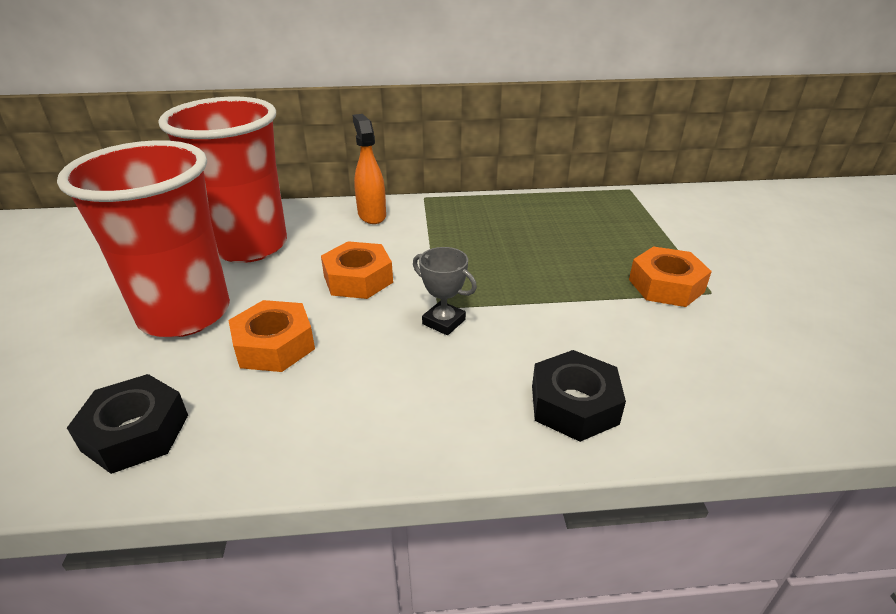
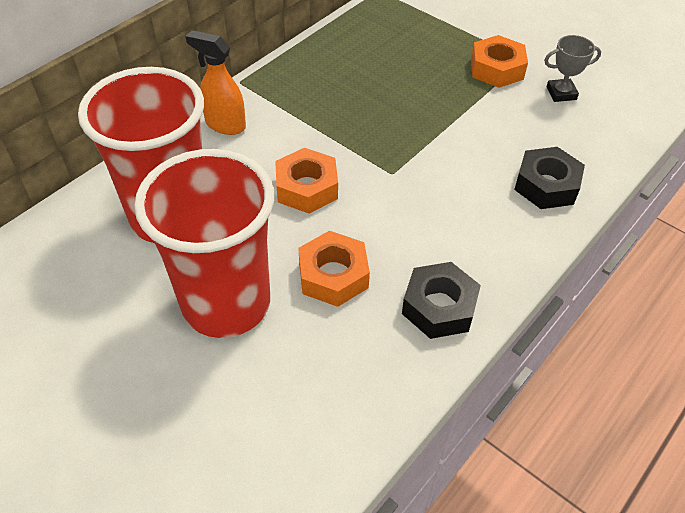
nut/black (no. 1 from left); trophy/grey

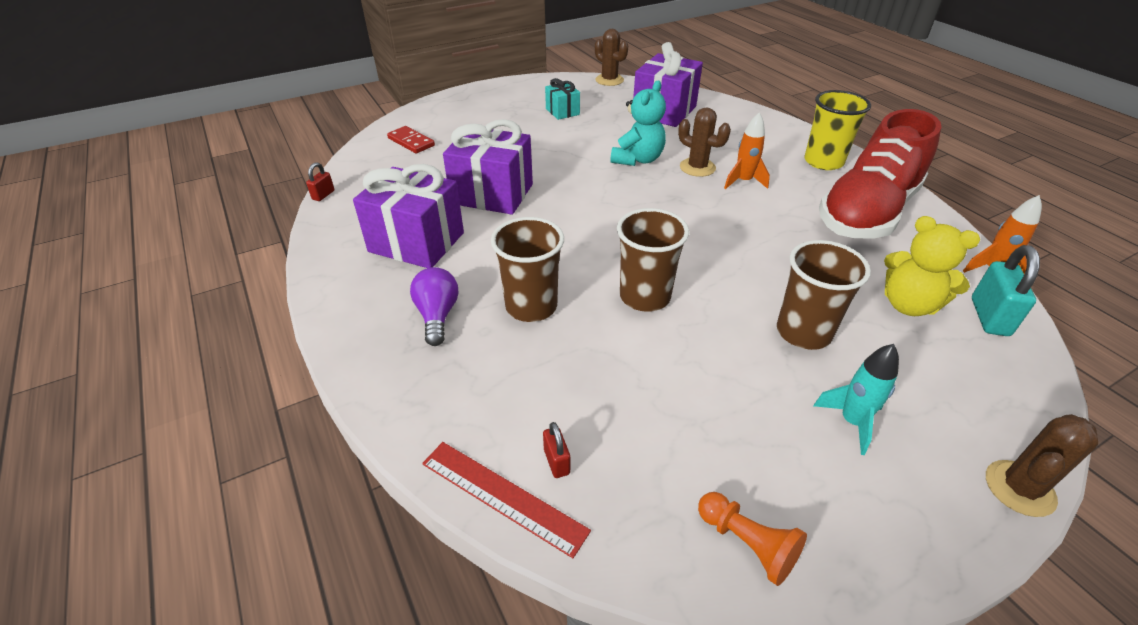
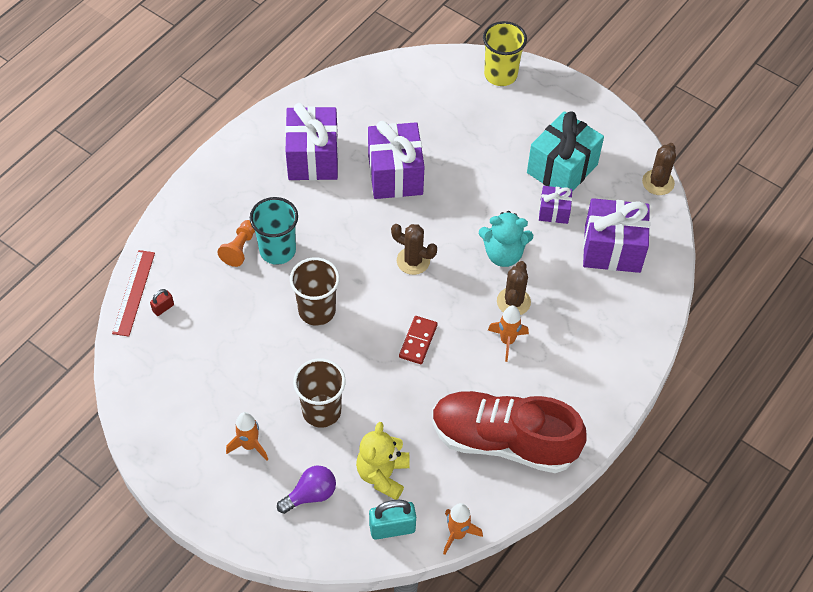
pawn/orange; rocket/orange (no. 1 from left); cup/turquoise; light bulb/purple; cactus/brown (no. 1 from left); domino/red; cup/yellow; gift/turquoise; gift/purple (no. 3 from left); padlock/red (no. 1 from left in the first image)

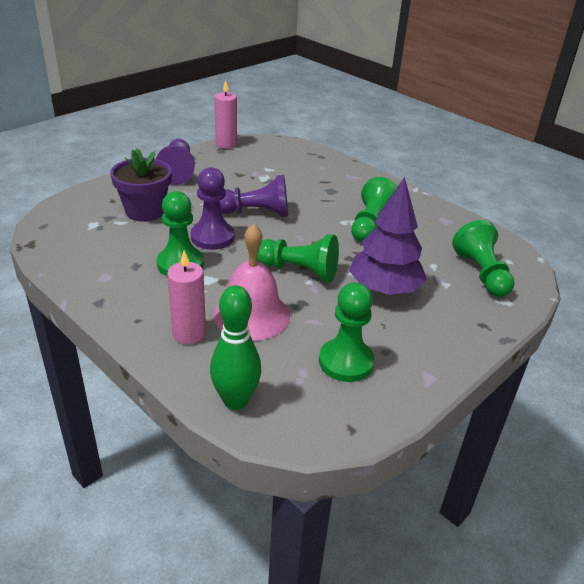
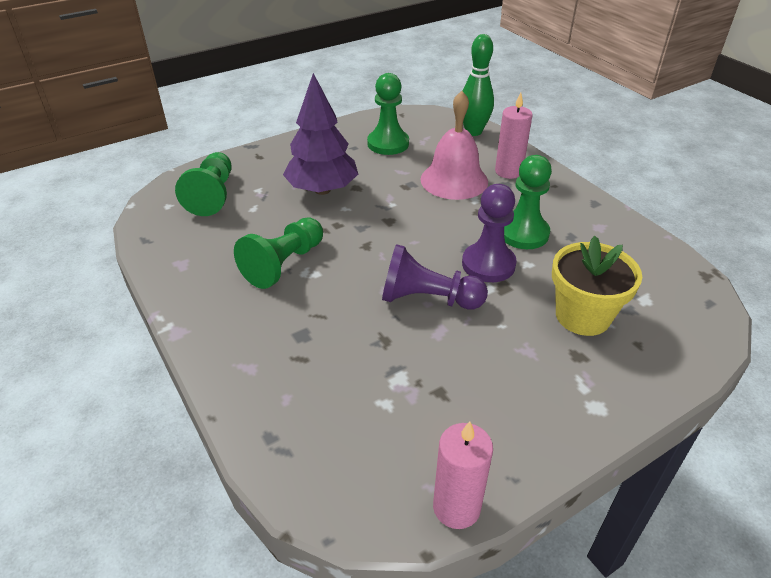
flower pot/yellow; pawn/purple (no. 1 from left in the first image); pawn/green (no. 2 from left in the first image)

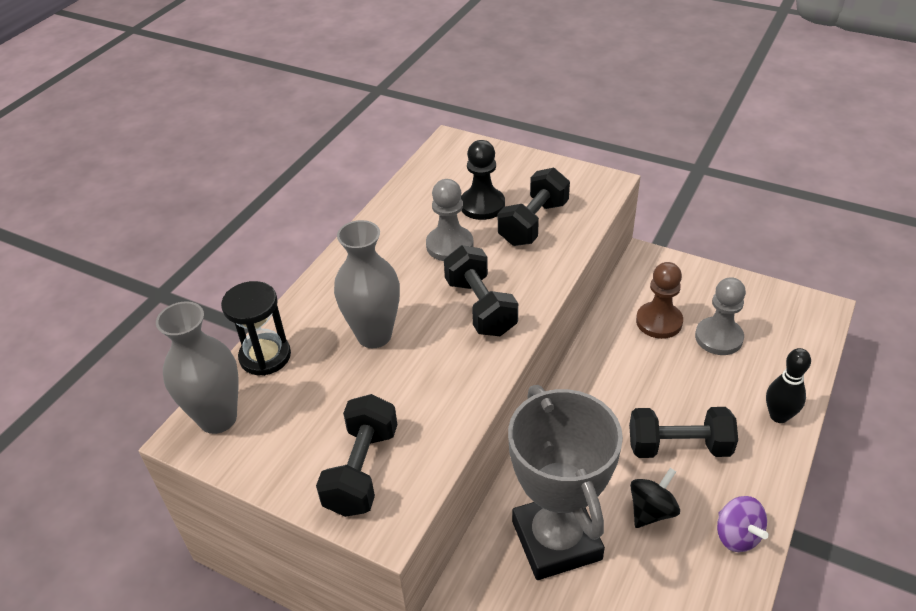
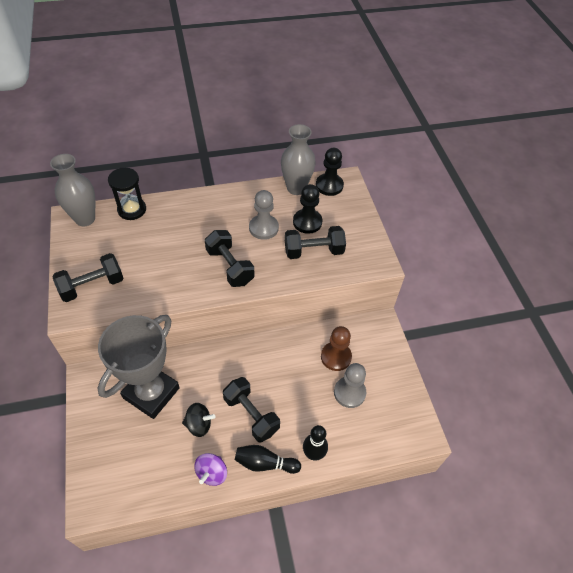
dumbbell/black (no. 2 from left); bowling pin/black (no. 1 from left); vase/grey (no. 2 from left); pawn/black (no. 2 from left)

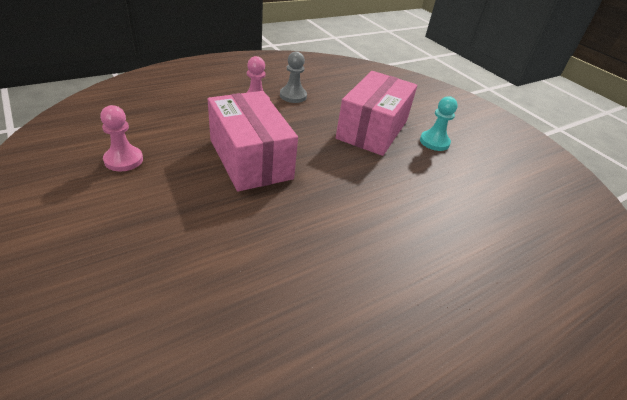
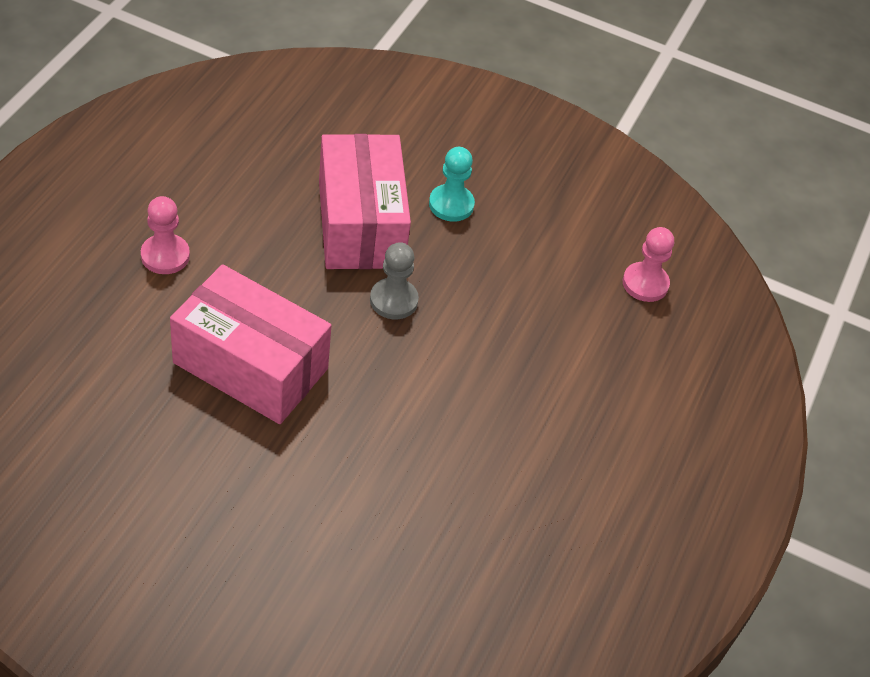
pawn/grey; pawn/pink (no. 2 from left)

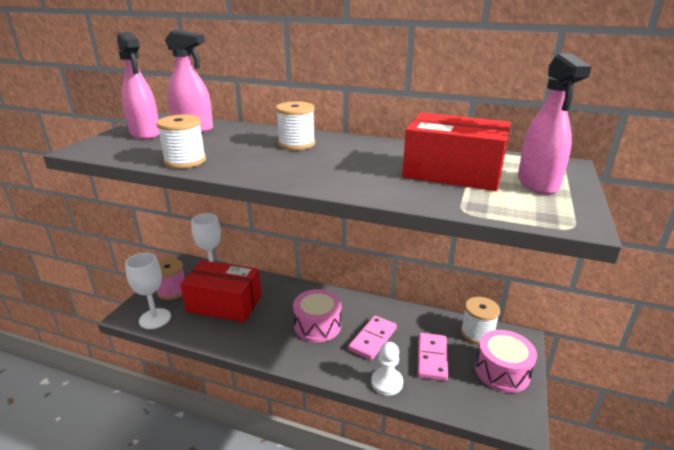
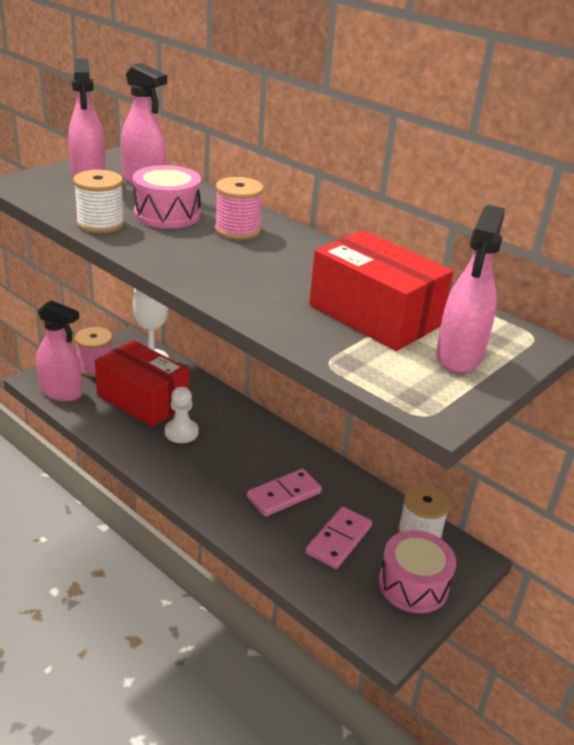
spray bottle/pink (no. 1 from left); drum/pink (no. 1 from left); pawn/white; spool/pink (no. 2 from left)

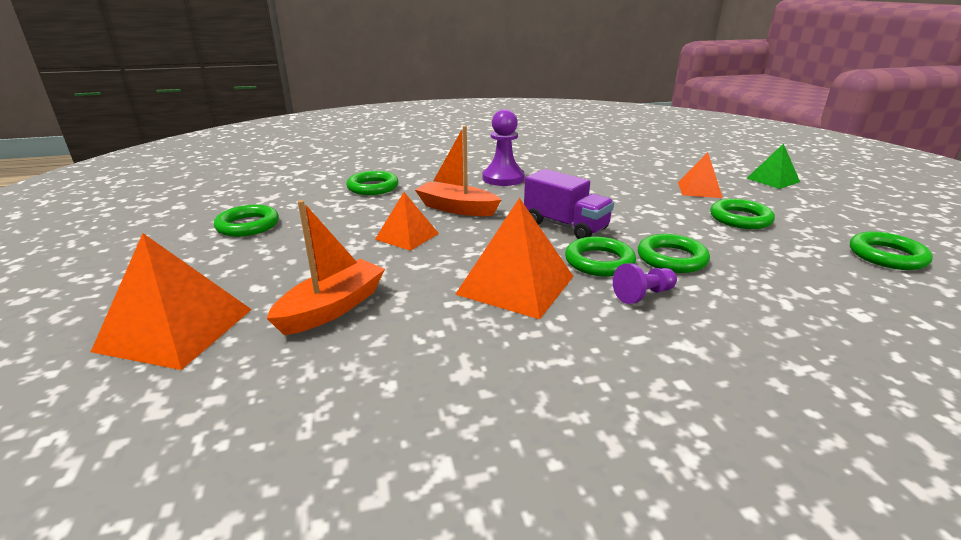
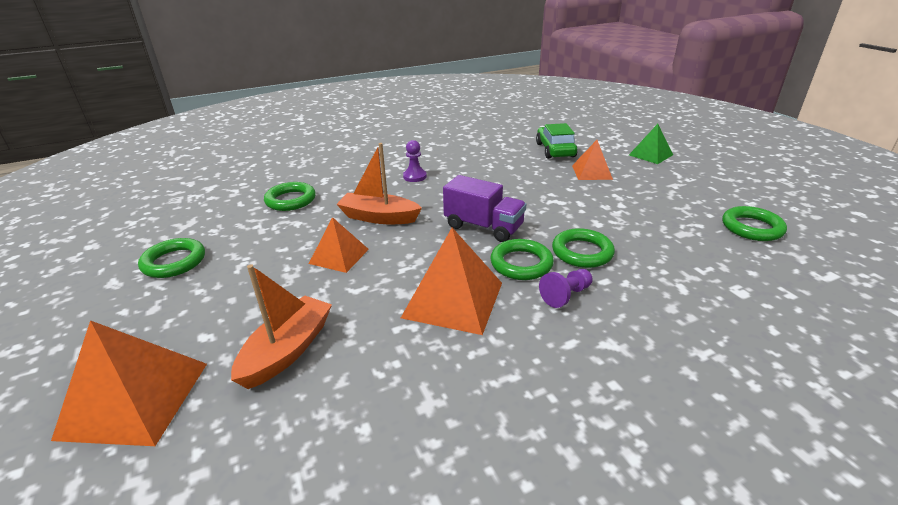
pawn/purple (no. 1 from left); car/green; ring/green (no. 5 from left in the first image)

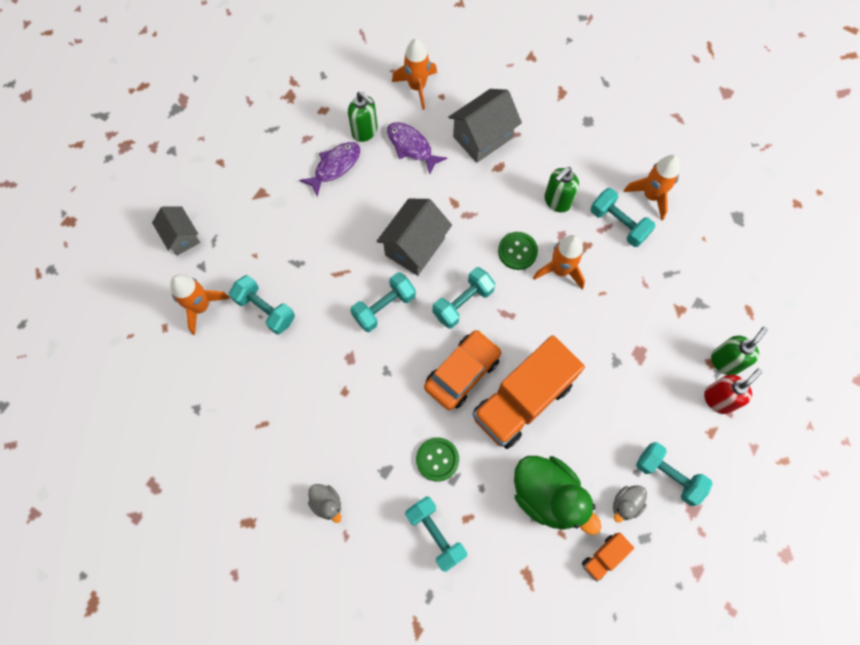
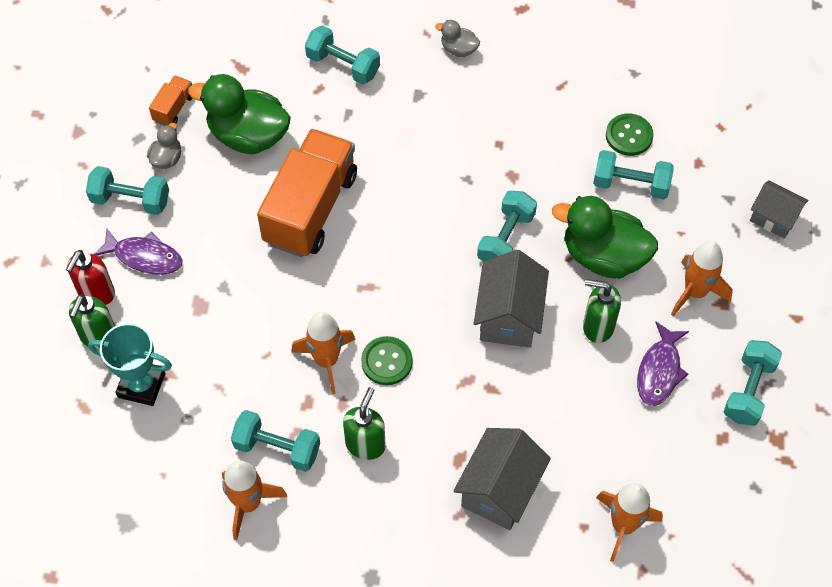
trophy/turquoise; fish/purple (no. 1 from left); duck/green (no. 2 from left); soap dispenser/green (no. 3 from left); button/green (no. 2 from left); rocket/orange (no. 4 from left); dumbbell/turquoise (no. 6 from left); car/orange

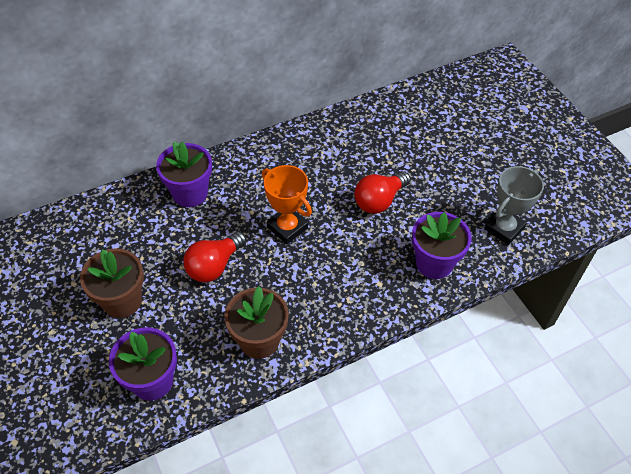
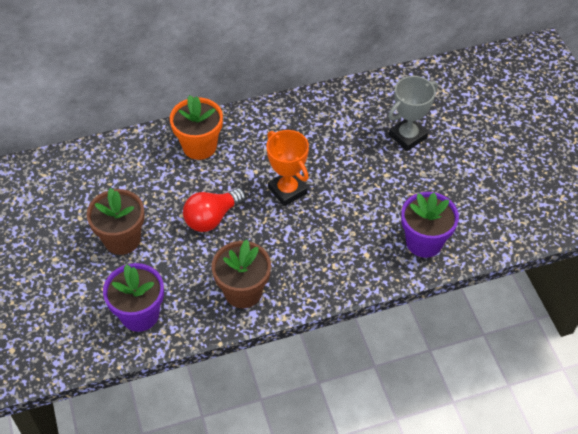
flower pot/orange; trophy/grey; light bulb/red (no. 2 from left in the first image)

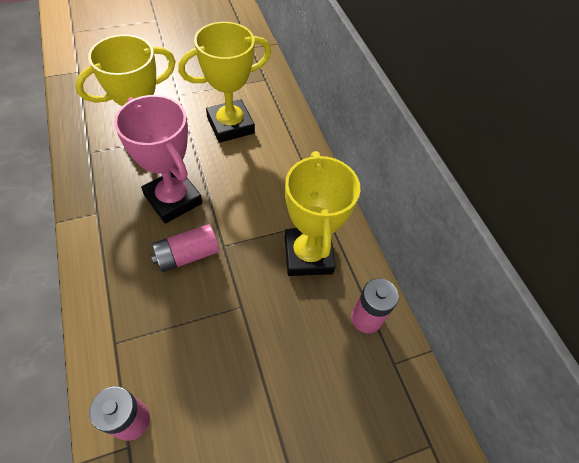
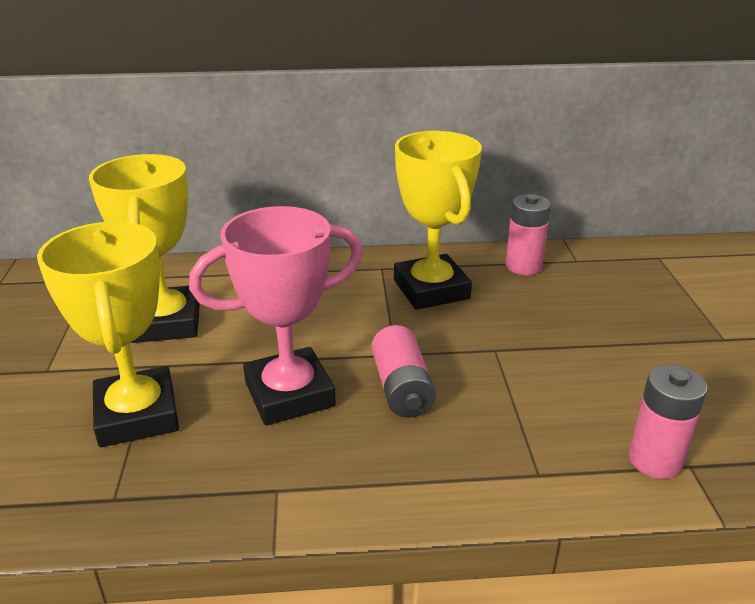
trophy/yellow (no. 3 from left)

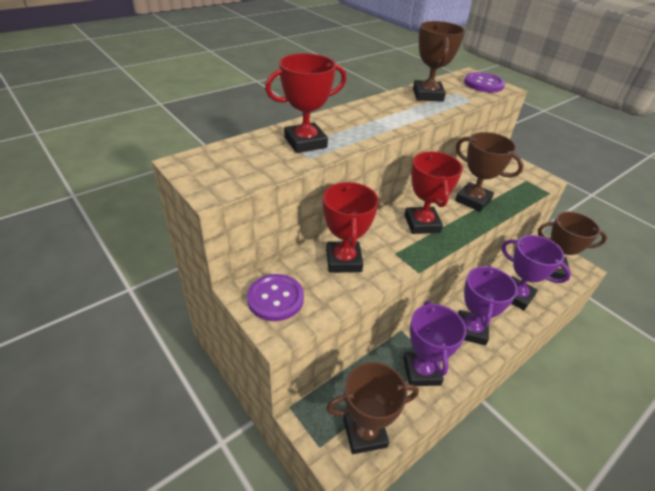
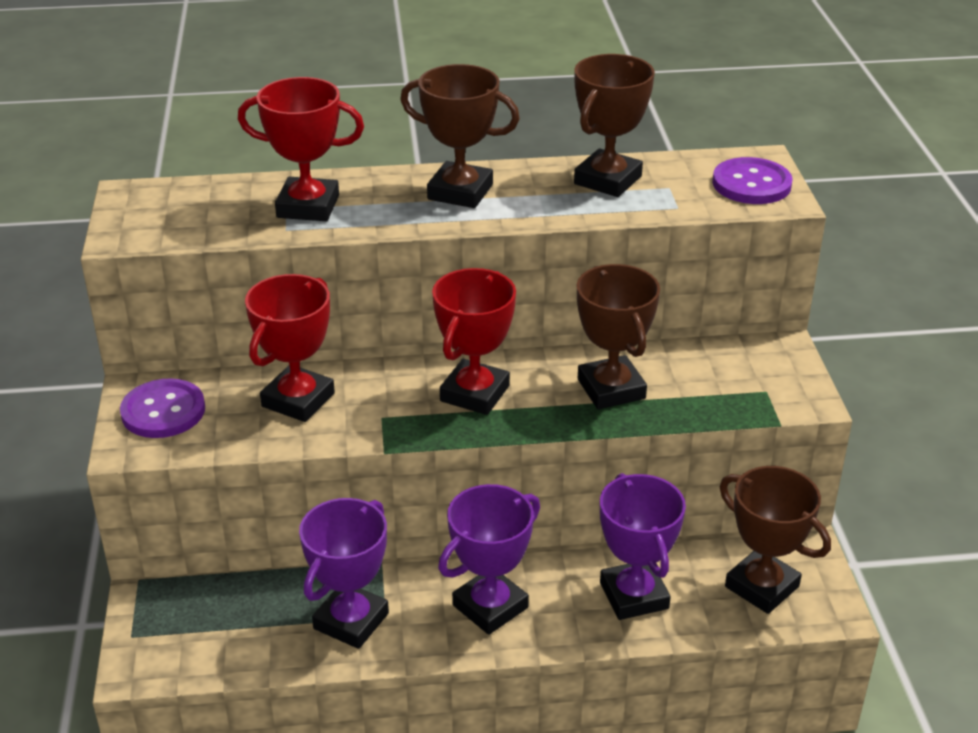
trophy/brown (no. 1 from left)

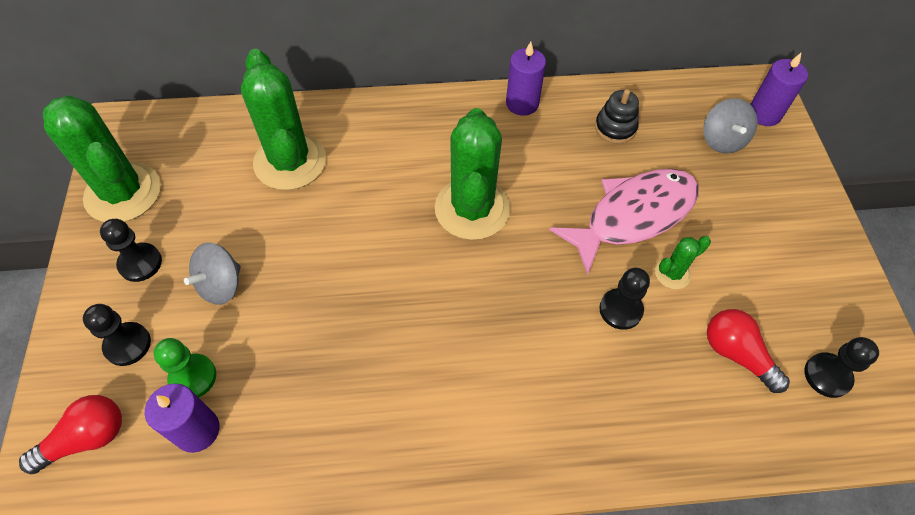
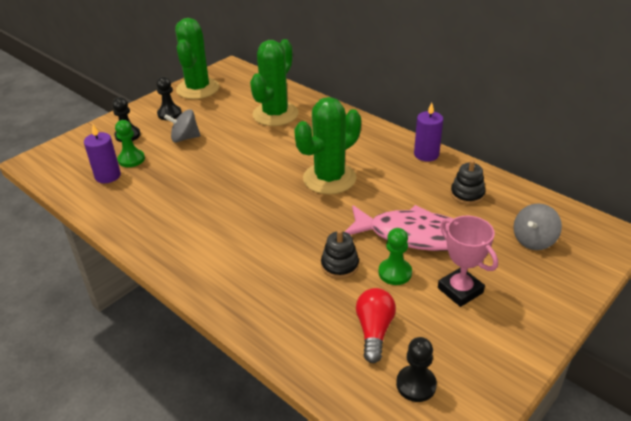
stacking toy/black (no. 1 from left); pawn/green (no. 2 from left); trophy/pink; light bulb/red (no. 1 from left in the first image); candle/purple (no. 3 from left in the first image)

